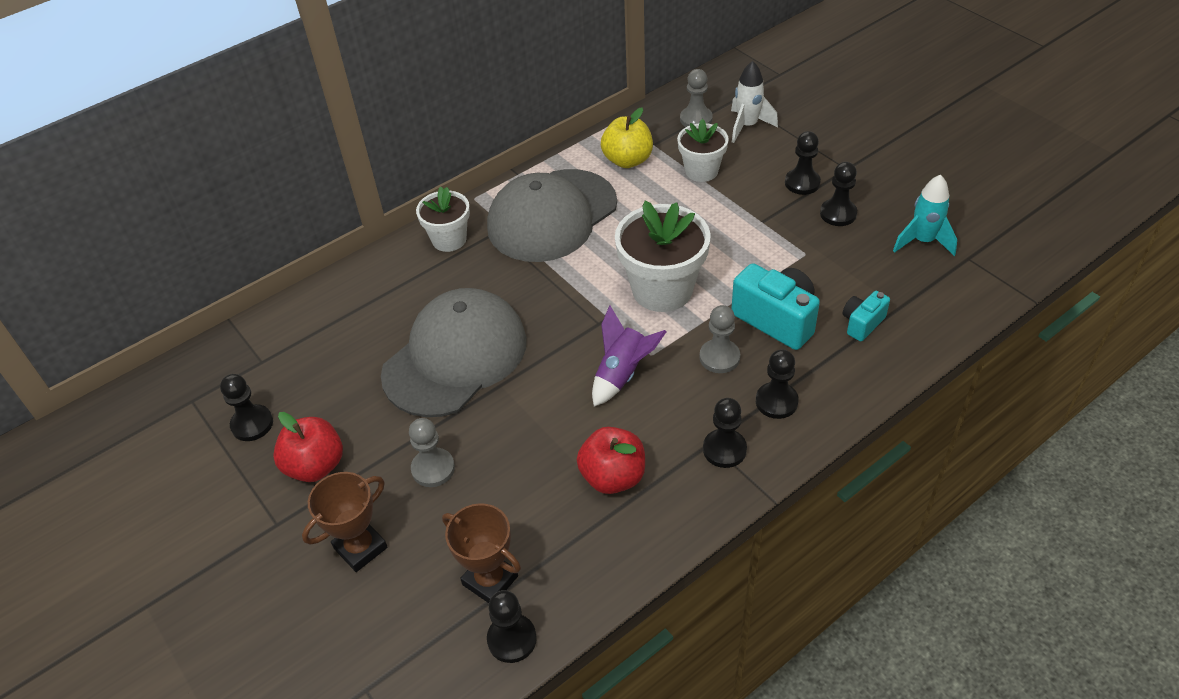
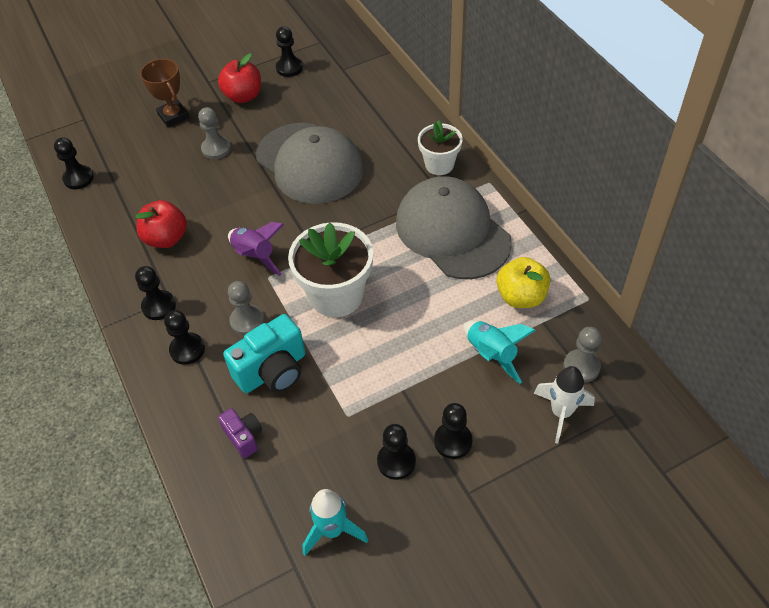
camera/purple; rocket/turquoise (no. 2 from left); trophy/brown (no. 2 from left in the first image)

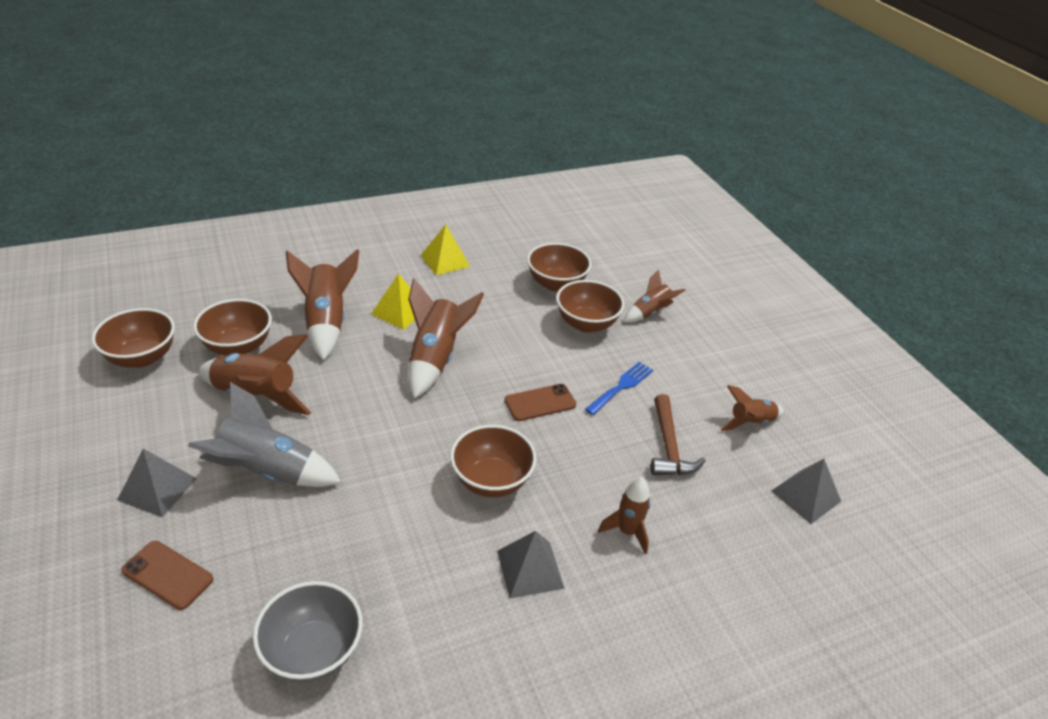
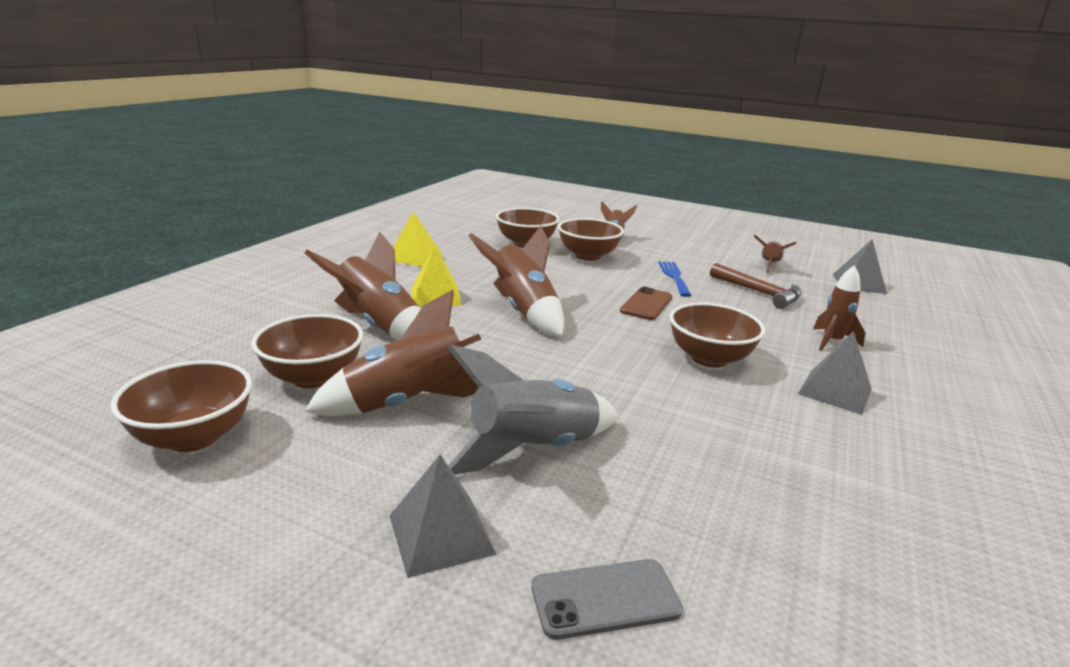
phone/grey; bowl/grey

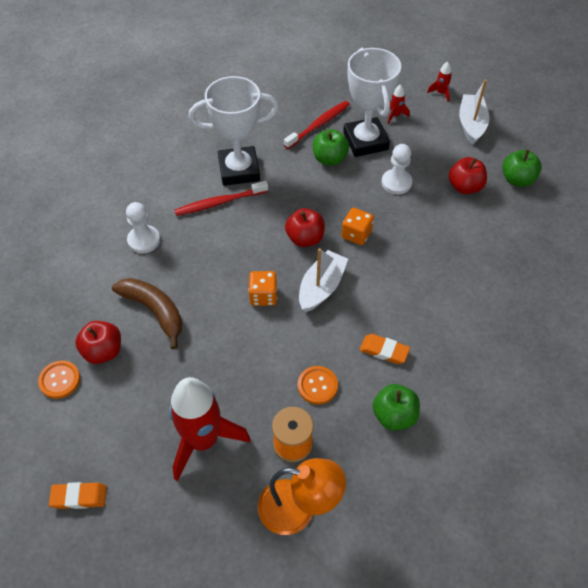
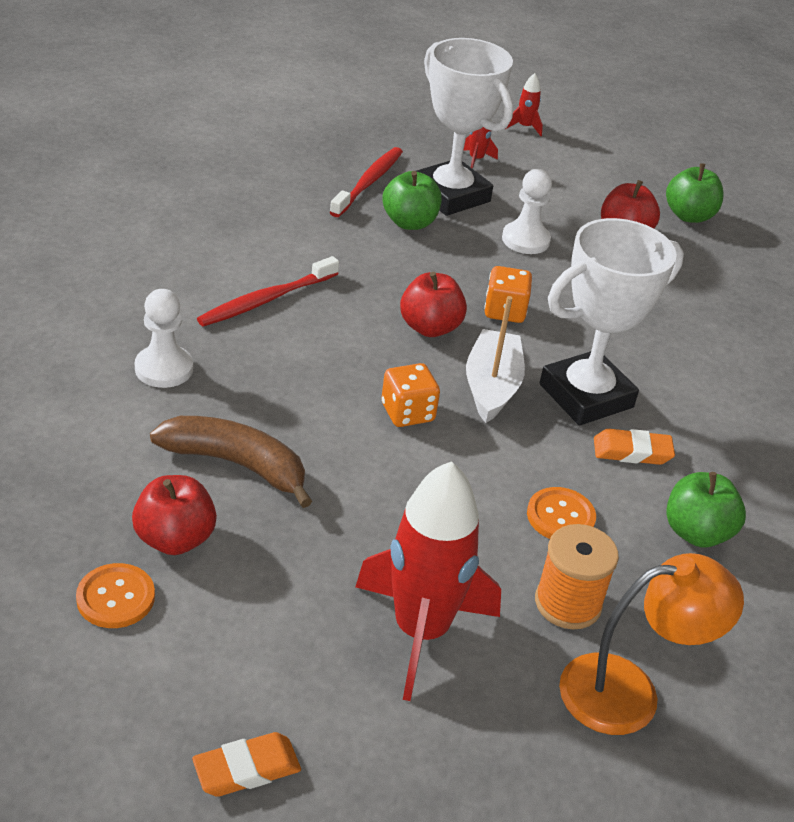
trophy/white (no. 2 from left); boat/white (no. 2 from left in the first image)

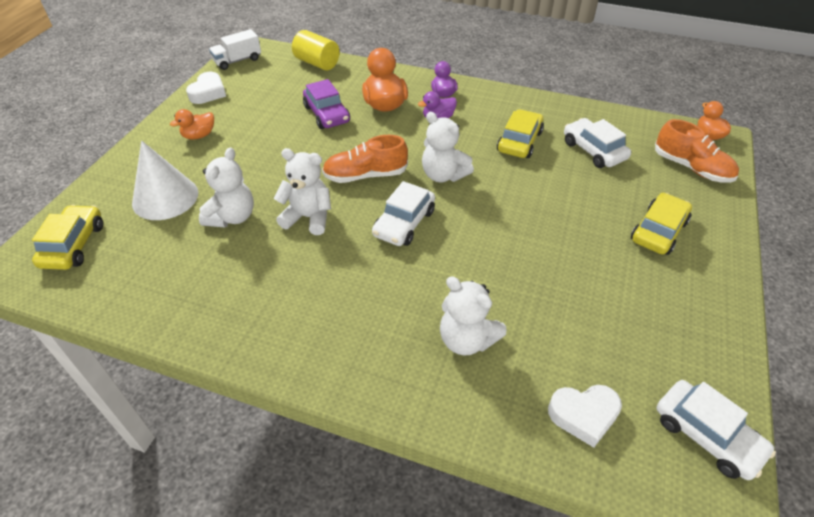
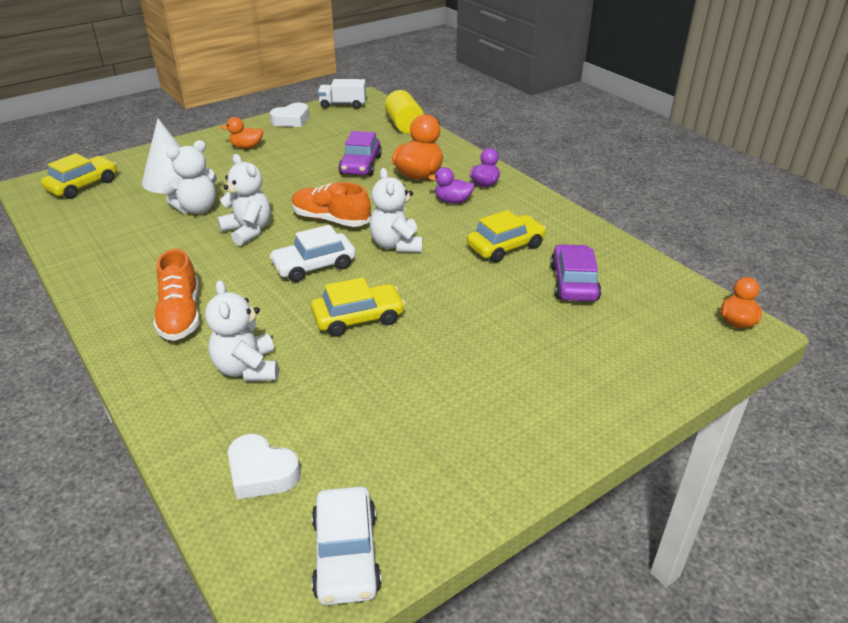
shoe/orange (no. 1 from left); car/yellow (no. 2 from left); car/purple (no. 2 from left)

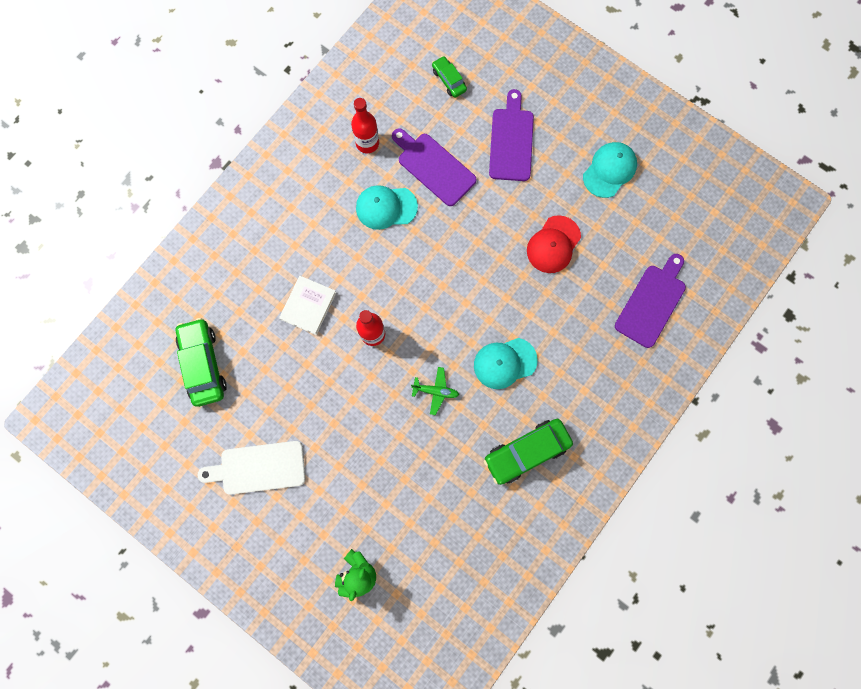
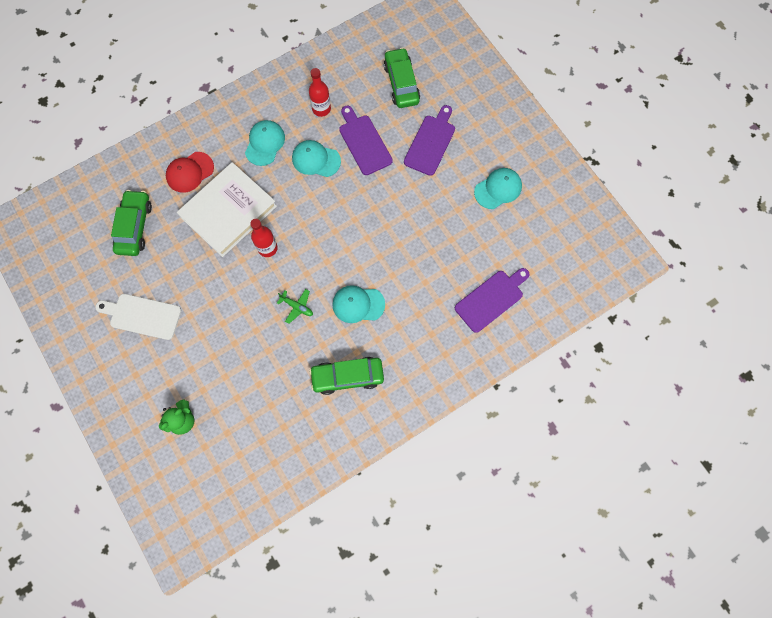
cap/red; book/white; cap/turquoise (no. 1 from left); car/green (no. 3 from left)

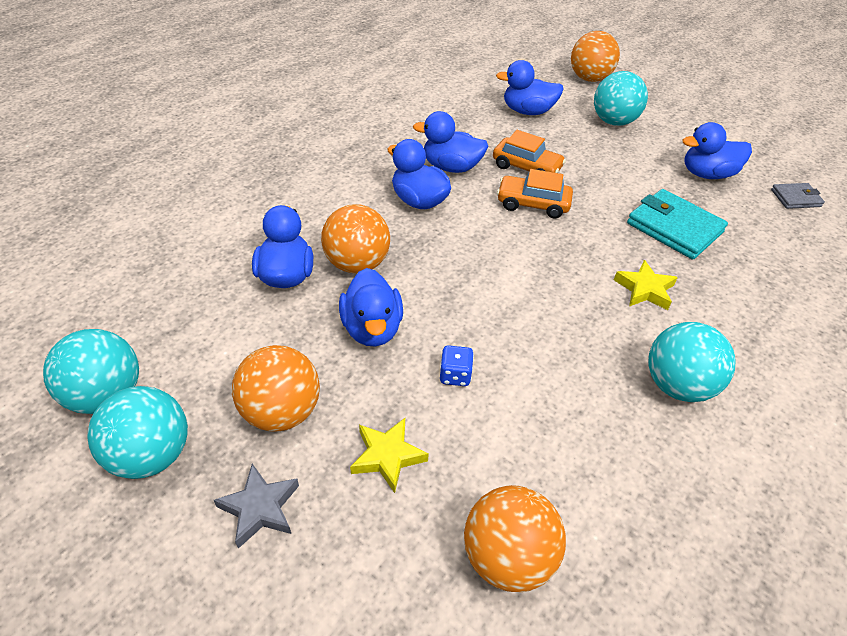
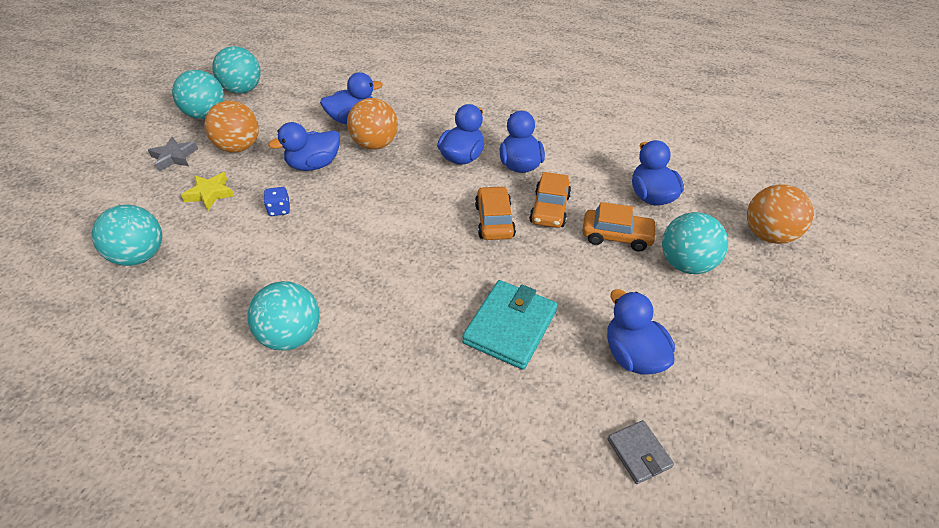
ball/turquoise (no. 1 from left); car/orange (no. 3 from left); star/yellow (no. 2 from left in the first image)

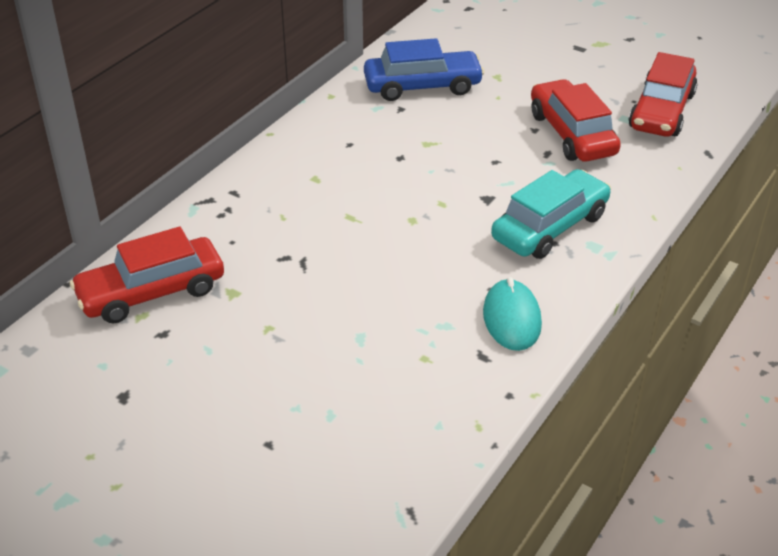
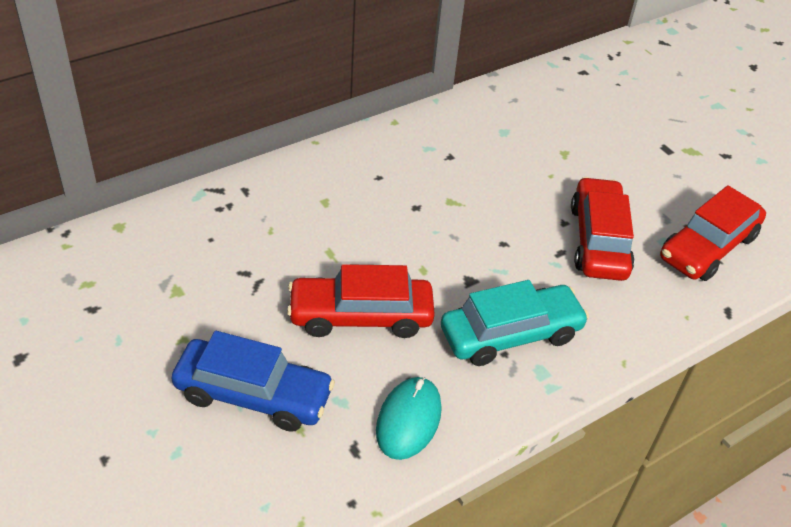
car/blue; car/red (no. 1 from left)

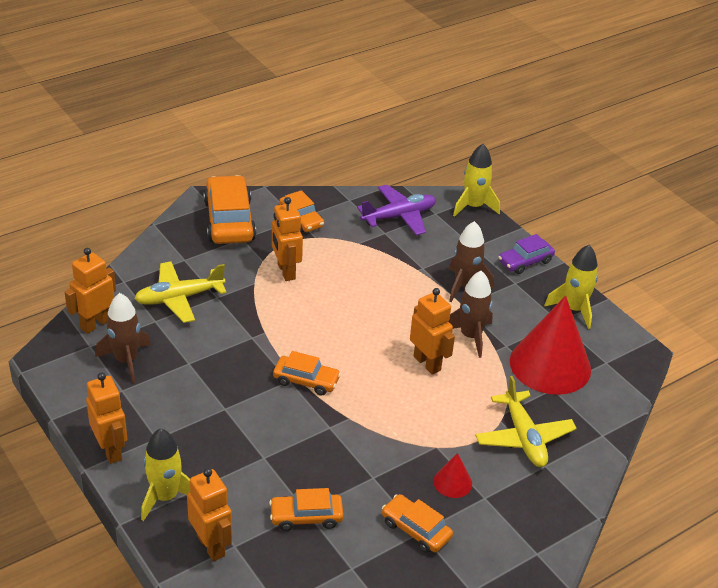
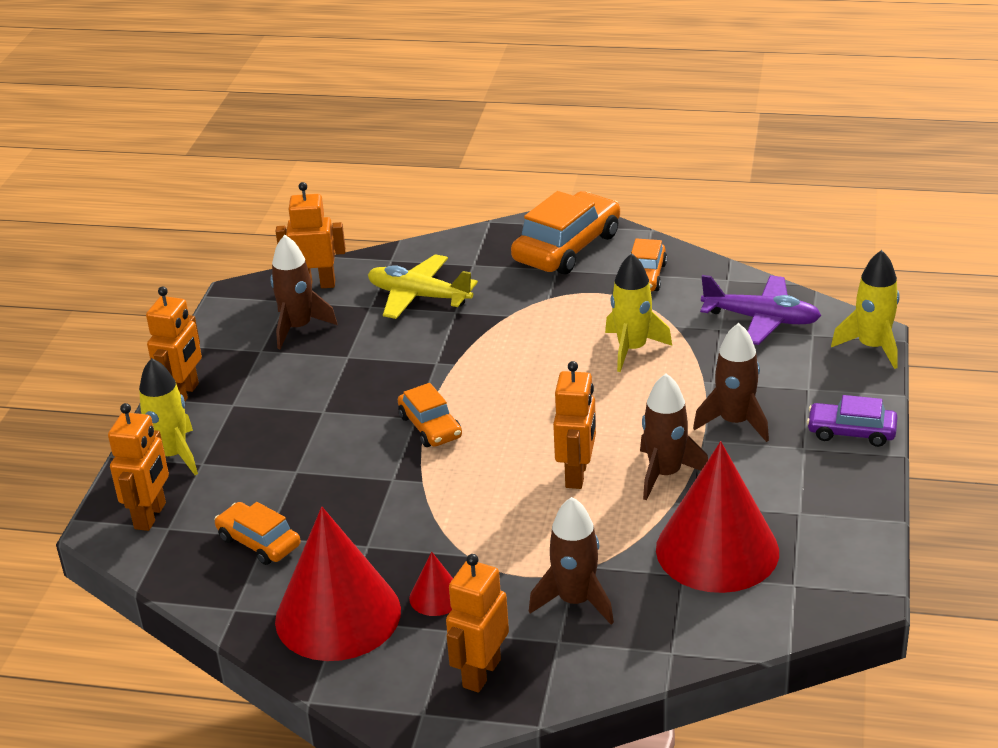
cone/red (no. 1 from left); robot/orange (no. 4 from left); rocket/brown (no. 2 from left); rocket/yellow (no. 2 from left)

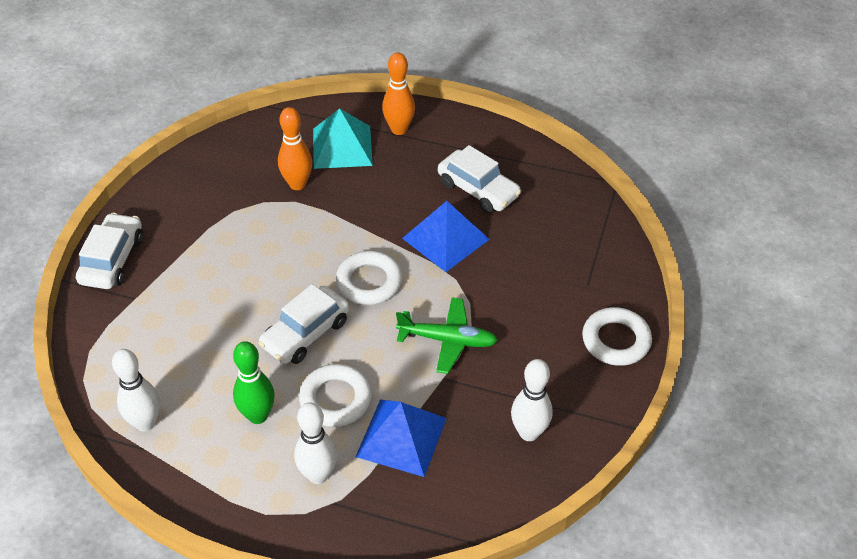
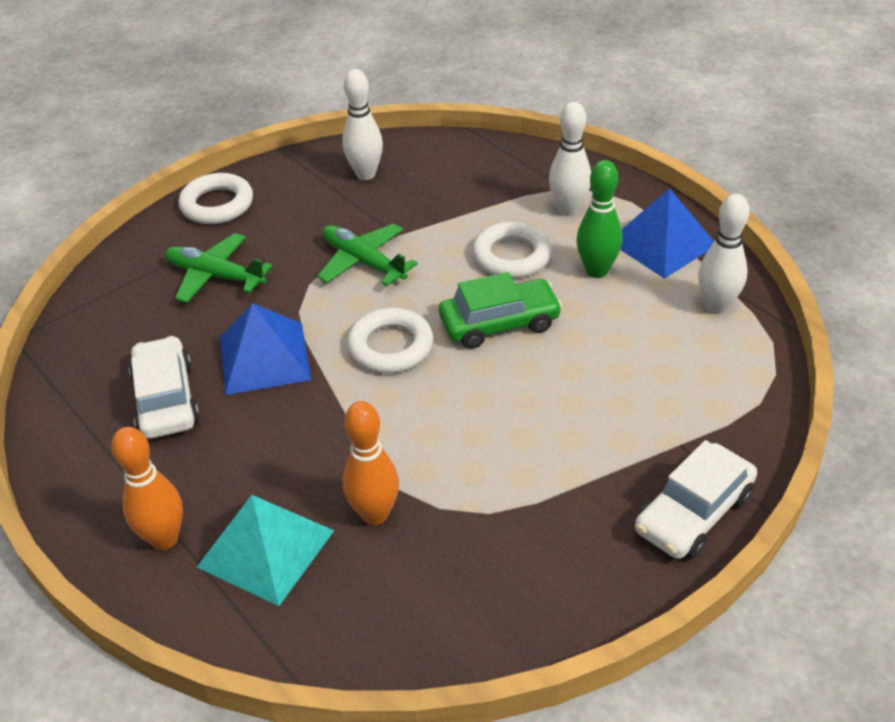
plane/green (no. 1 from left); car/green; pyramid/blue (no. 2 from left)

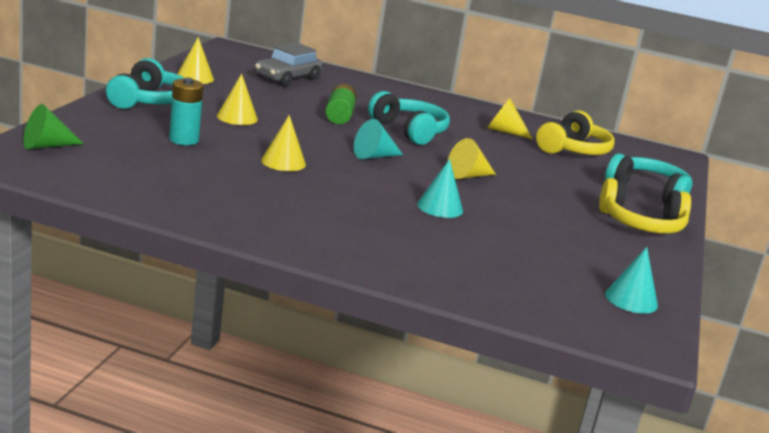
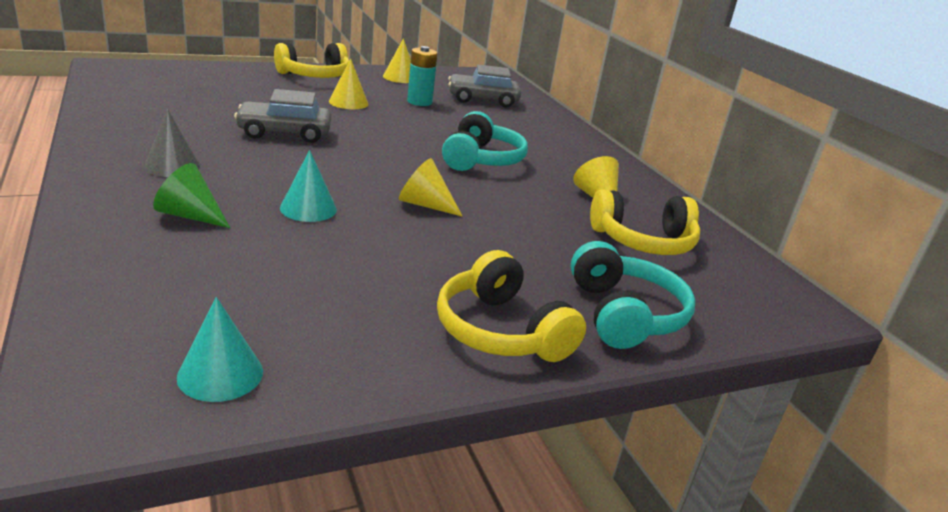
cone/grey; cone/green; car/grey (no. 1 from left); headphones/yellow (no. 1 from left); battery/turquoise; battery/green; cone/turquoise (no. 1 from left in the first image)

